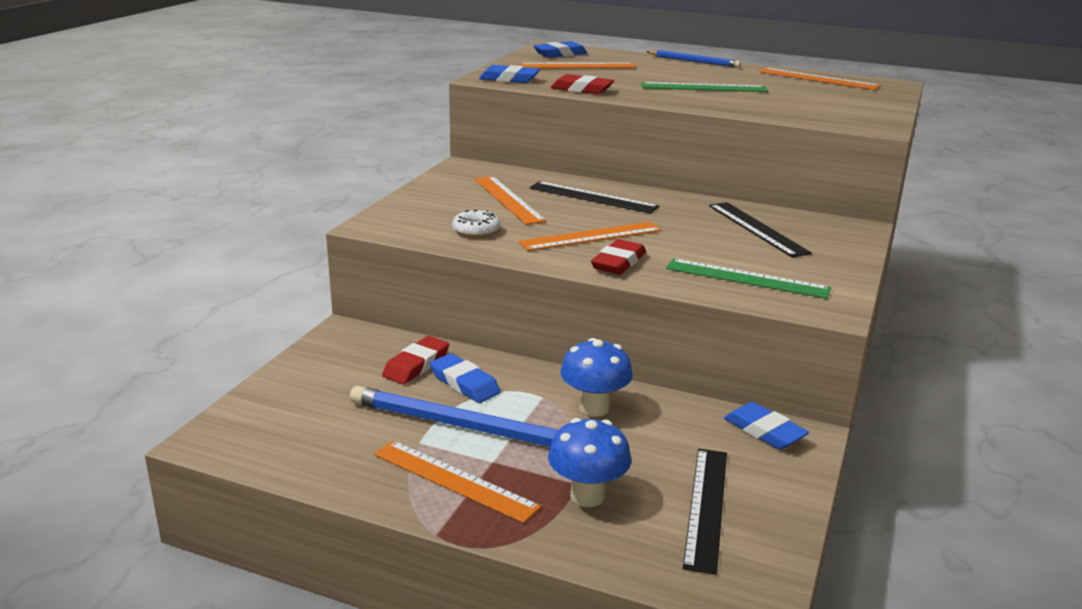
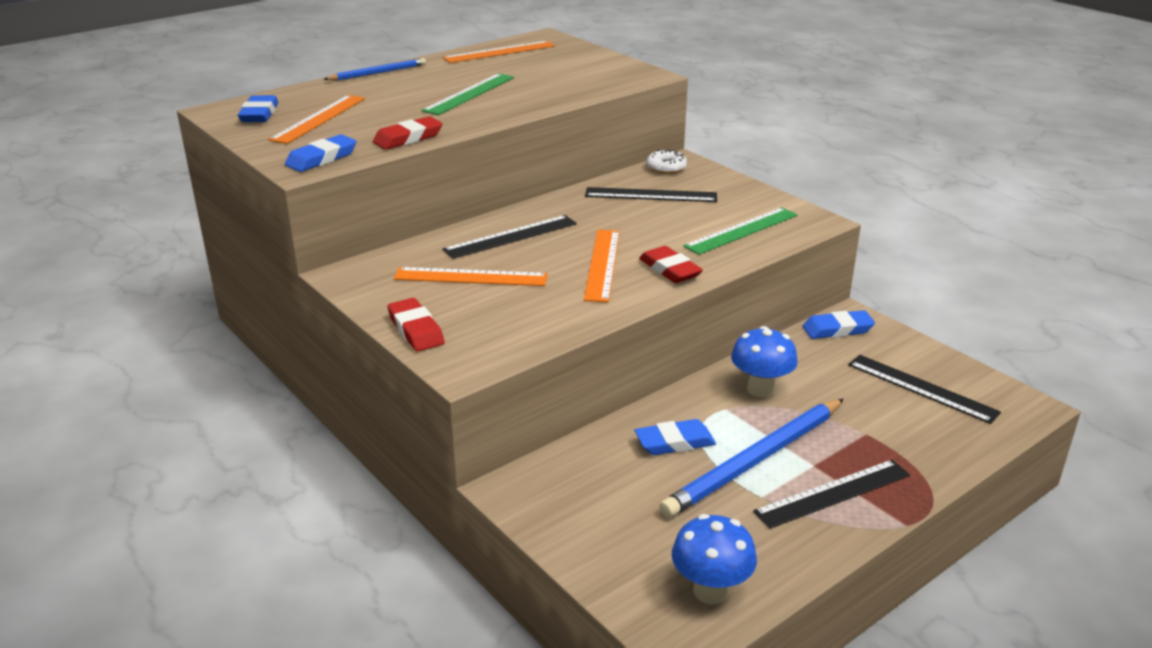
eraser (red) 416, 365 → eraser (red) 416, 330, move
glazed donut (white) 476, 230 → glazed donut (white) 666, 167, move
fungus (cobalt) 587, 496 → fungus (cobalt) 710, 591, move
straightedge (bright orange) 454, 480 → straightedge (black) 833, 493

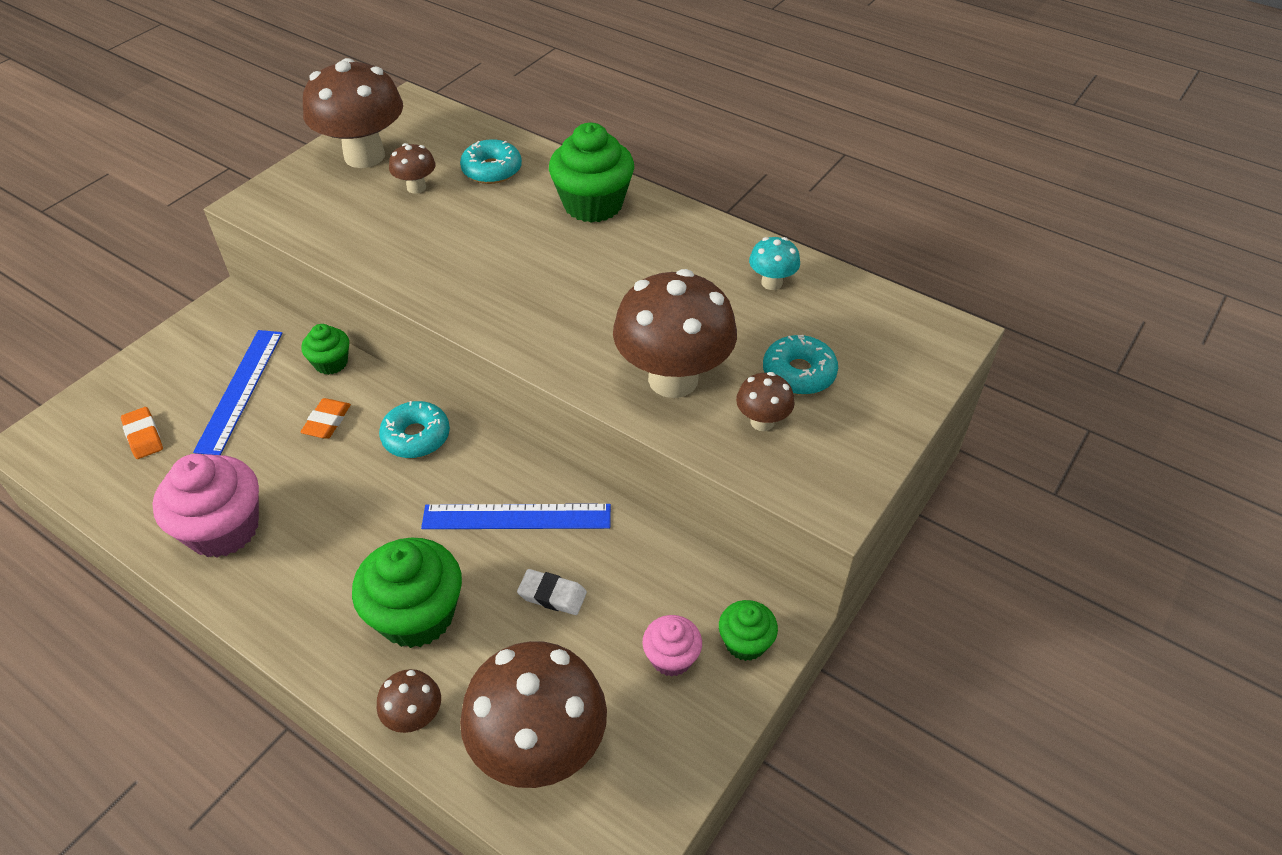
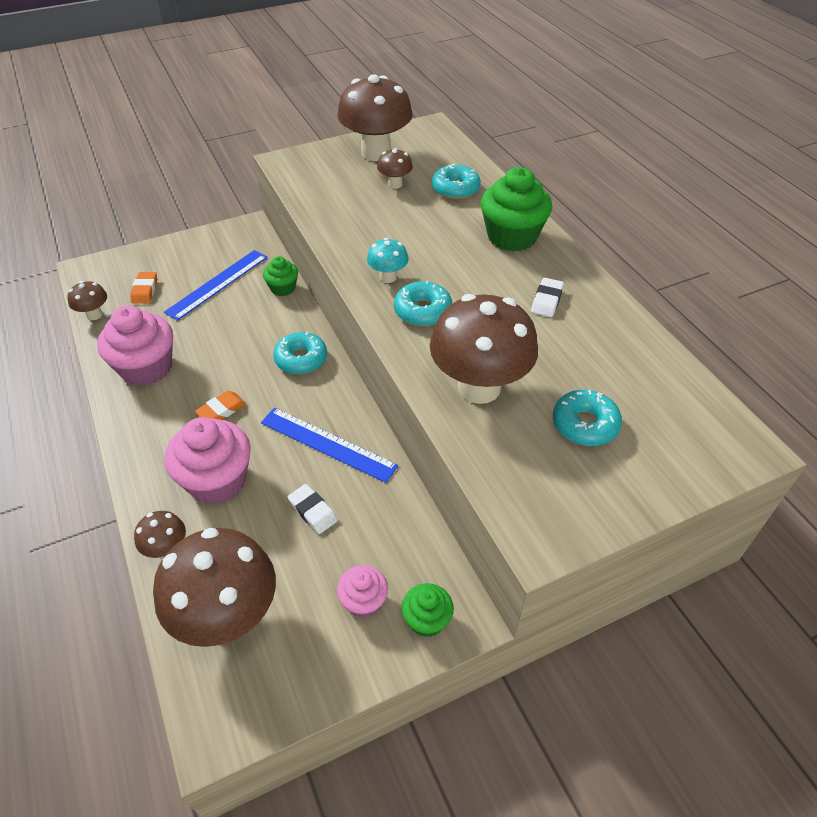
- → glazed donut (aqua) 422, 311
- → eraser (white) 547, 300
eraser (bright orange) 327, 422 → eraser (bright orange) 221, 410, move
fungus (dark brown) 762, 422 → fungus (dark brown) 94, 315, move
fungus (aqua) 771, 283 → fungus (aqua) 388, 277, move
cupcake (emerald) 417, 615 → cupcake (pink) 217, 480

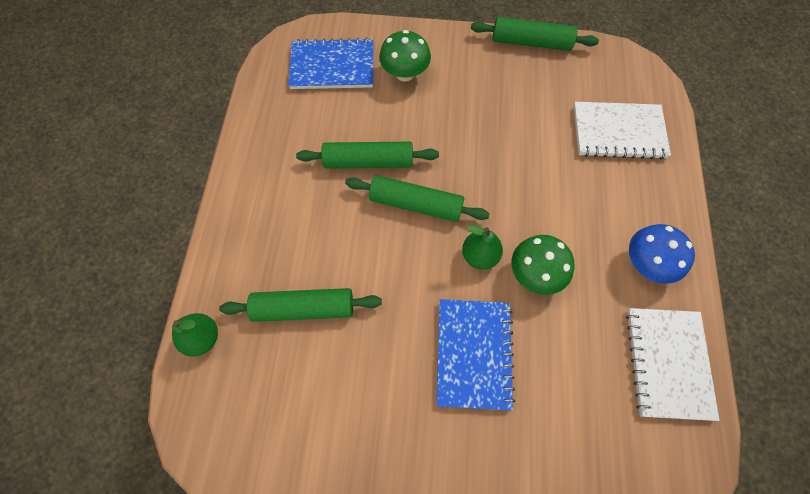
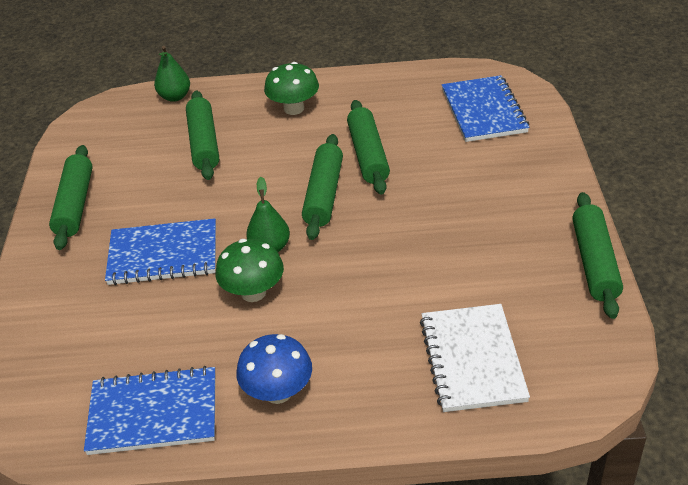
- → rolling pin (emerald) 75, 205
fungus (emerald) 405, 74 → fungus (emerald) 294, 108, move
notepad (white) 668, 363 → notepad (cobalt) 153, 413

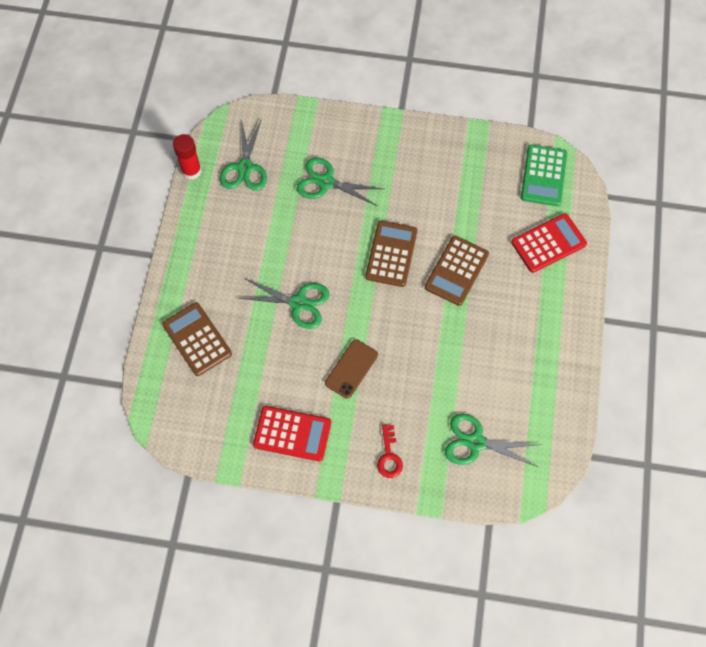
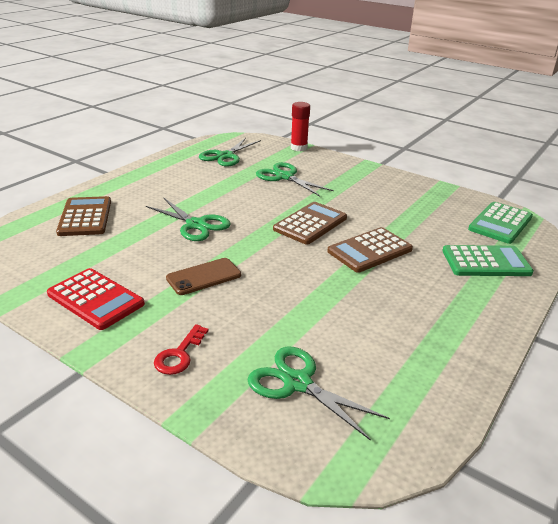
glue (red) 191, 171 → glue (red) 299, 148, move
pocket calculator (red) 548, 243 → pocket calculator (emerald) 486, 262

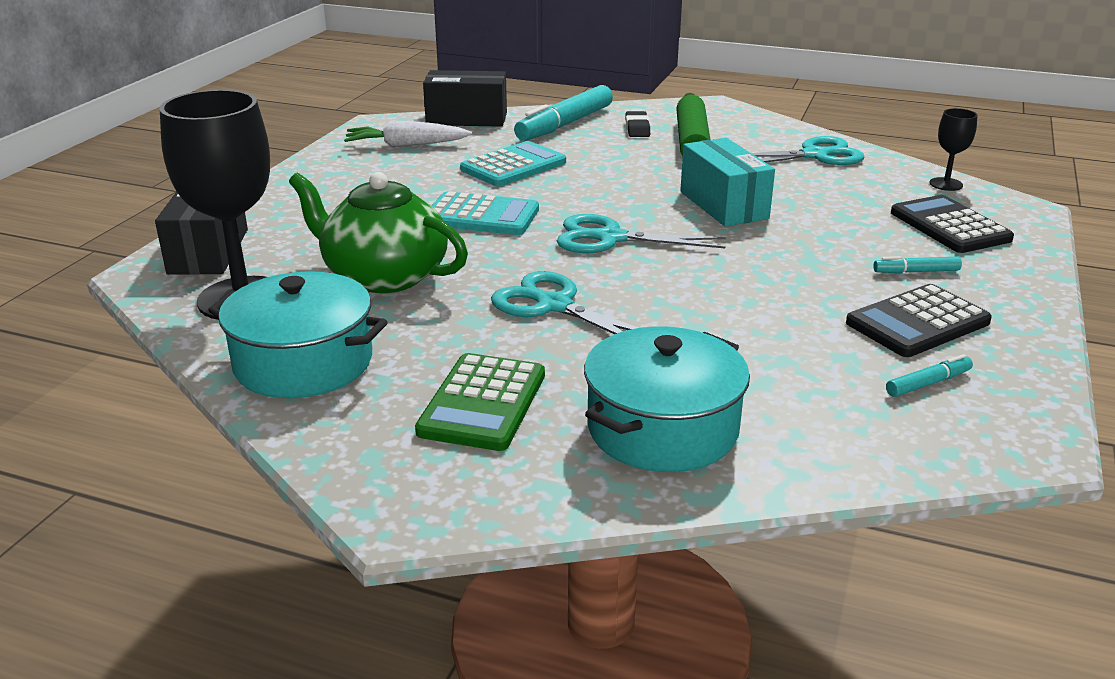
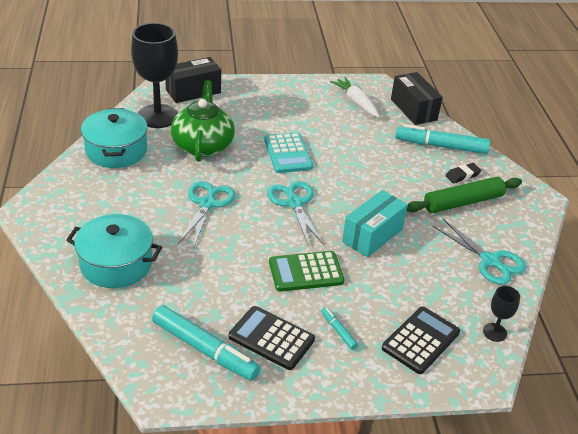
pocket calculator (aqua) 513, 166 → -
pocket calculator (emerald) 483, 403 → pocket calculator (emerald) 306, 272, move
marker pen (aqua) 927, 383 → marker pen (aqua) 204, 349, x2.19

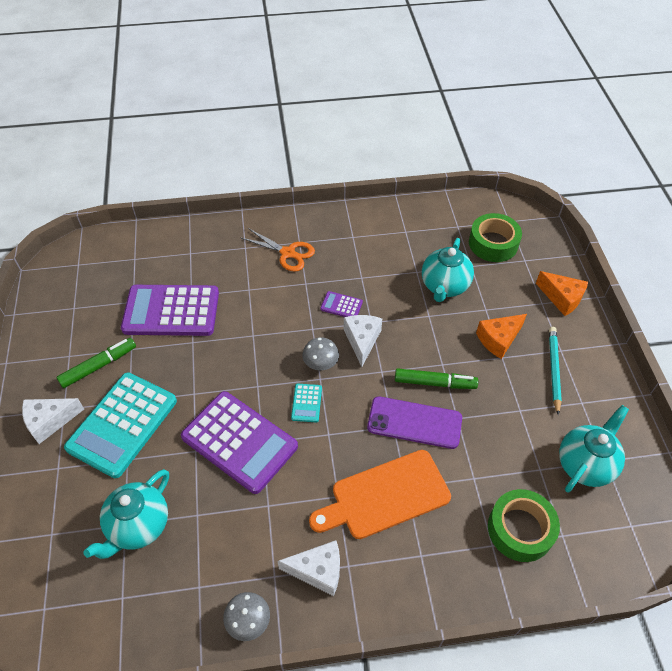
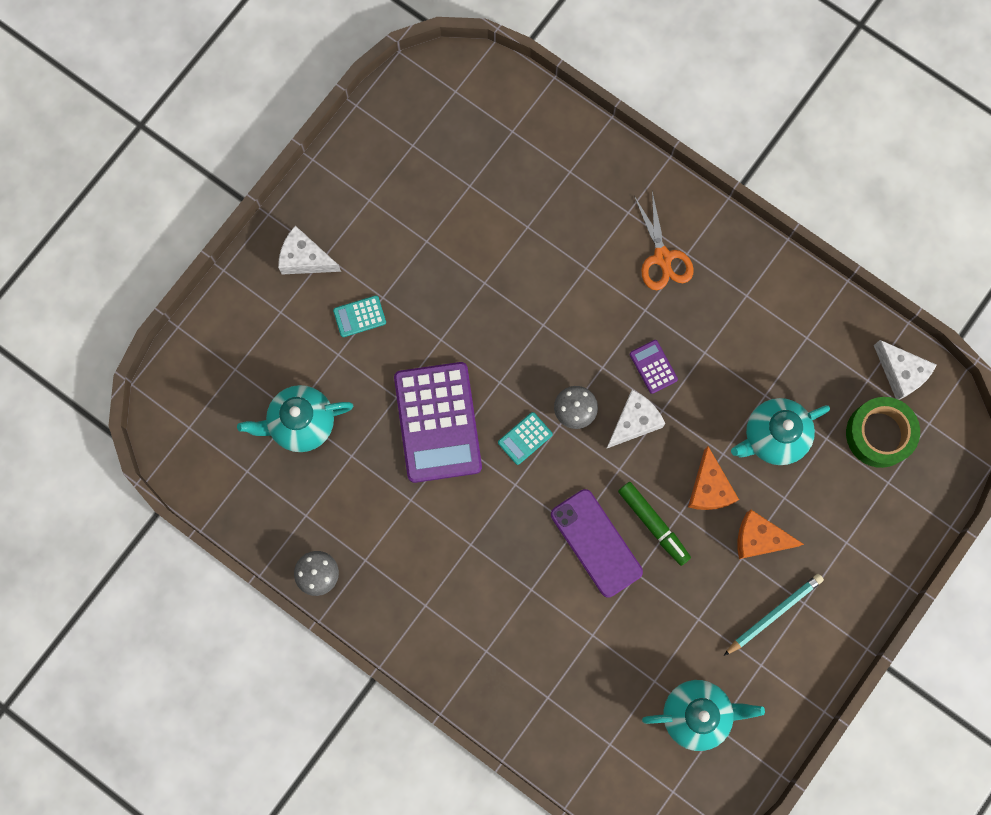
marker pen (emerald) 99, 366 → -
pocket calculator (violet) 171, 311 → -
bread board (bright orange) 385, 496 → -
sticky tape (emerald) 520, 529 → -
cheese wedge (white) 318, 571 → cheese wedge (white) 901, 373, move
cheese wedge (bright orange) 562, 298 → cheese wedge (bright orange) 709, 488, move
pocket calculator (aqua) 122, 424 → pocket calculator (aqua) 359, 316, x0.42

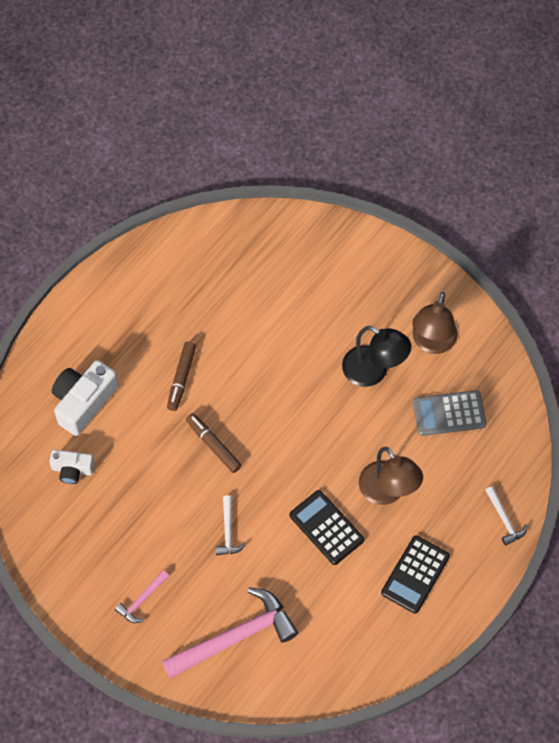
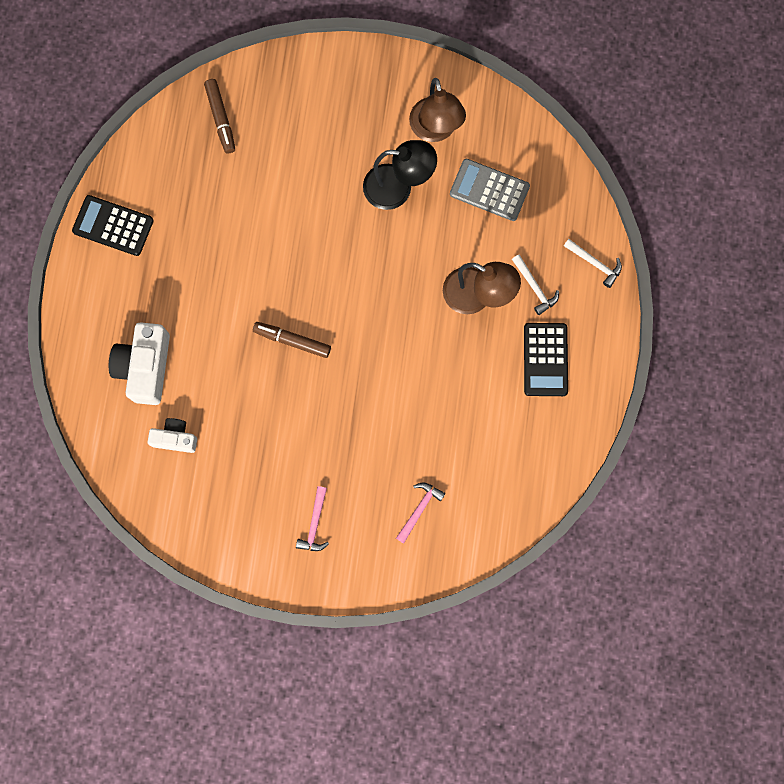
marker pen (dark brown) 181, 378 → marker pen (dark brown) 221, 118, move
claw hammer (white) 228, 531 → claw hammer (white) 534, 287, move
pocket calculator (black) 326, 527 → pocket calculator (black) 113, 226, move
compact camera (white) 72, 470 → compact camera (white) 175, 438, 150 degrees counterclockwise
pocket calculator (grey) 449, 413 → pocket calculator (grey) 489, 190, 60 degrees clockwise
claw hammer (pink) 235, 637 → claw hammer (pink) 419, 509, x0.47

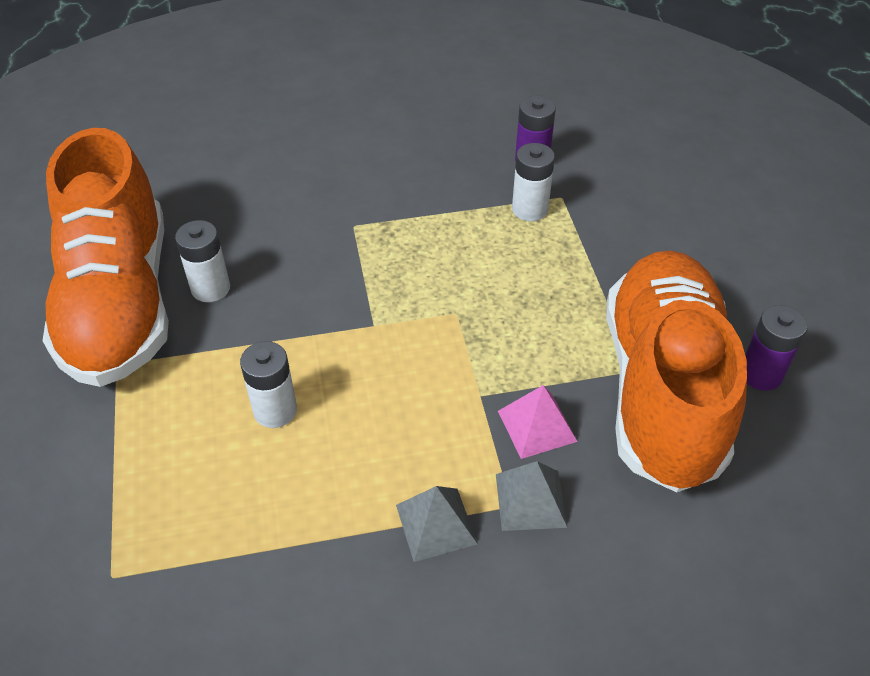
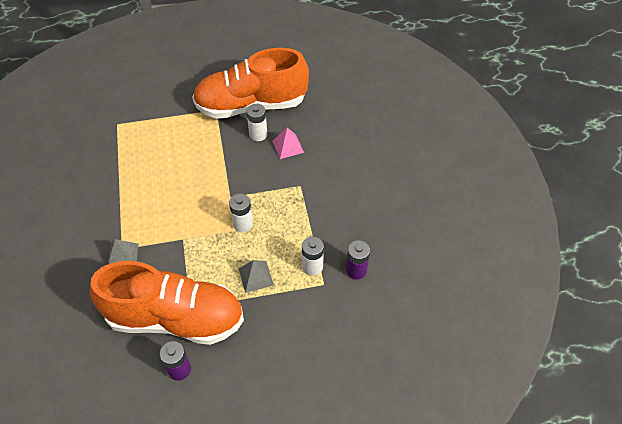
AA battery (white) 275, 410 → AA battery (white) 243, 224, move
pyramid (grey) 436, 524 → pyramid (grey) 255, 276, move
pyramid (pink) 537, 425 → pyramid (pink) 288, 146, move

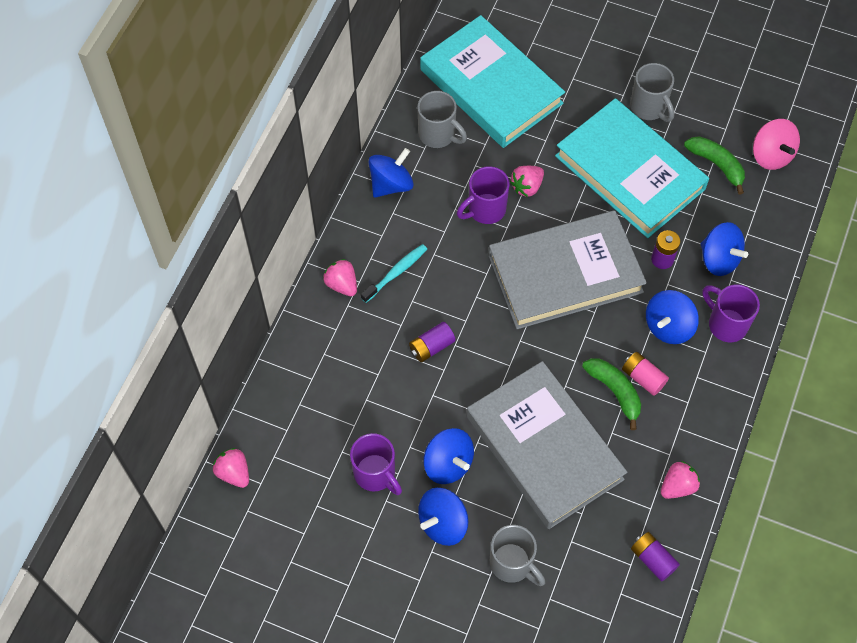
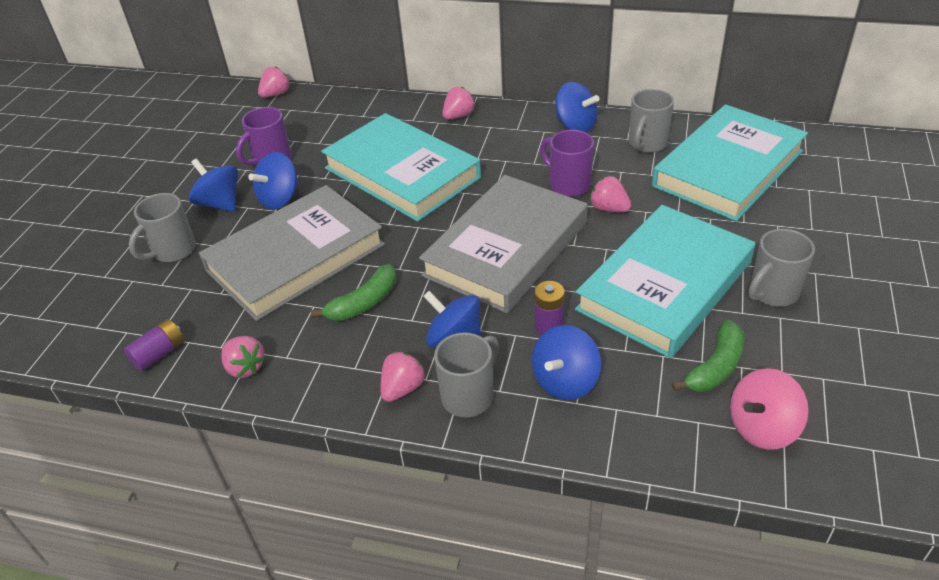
dental brush (aqua) 396, 273 → -
AA battery (pink) 643, 378 → -
- → strawberry (pink) 402, 388
AA battery (violet) 431, 347 → hardback (aqua) 402, 173
coffee mug (violet) 726, 324 → coffee mug (grey) 469, 396
hardback (grey) 565, 273 → hardback (grey) 506, 249, 60 degrees clockwise

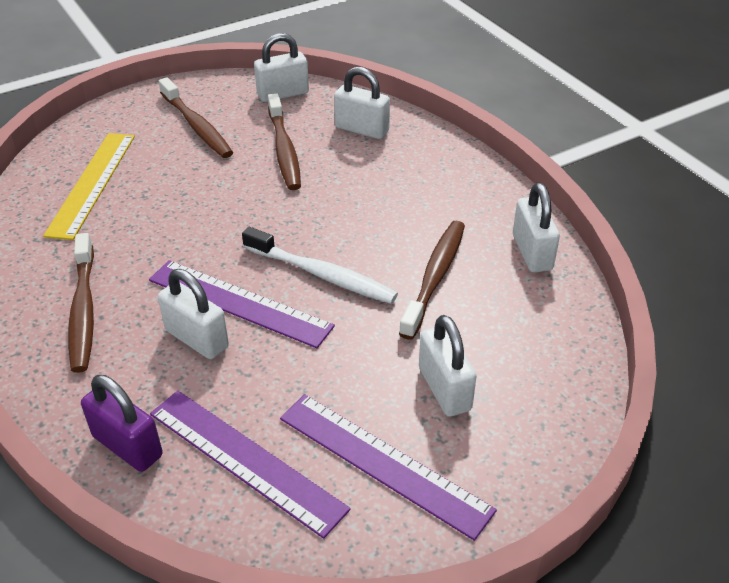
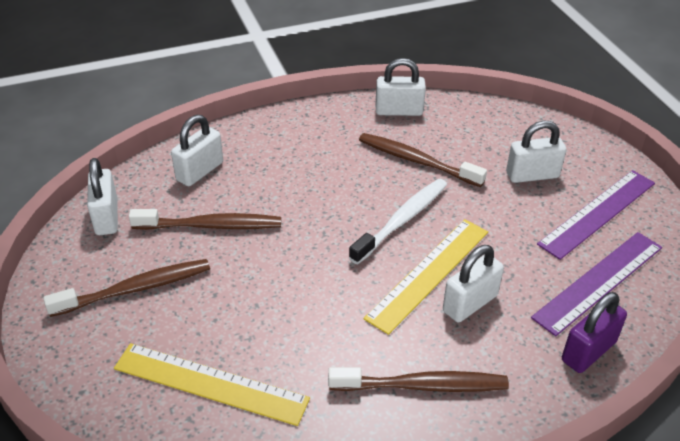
straightedge (violet) 239, 303 → straightedge (bright yellow) 429, 274

